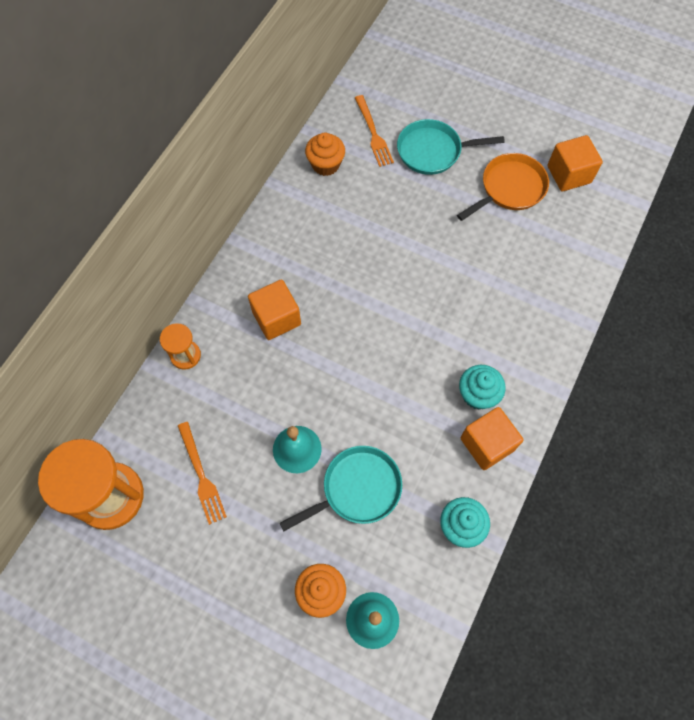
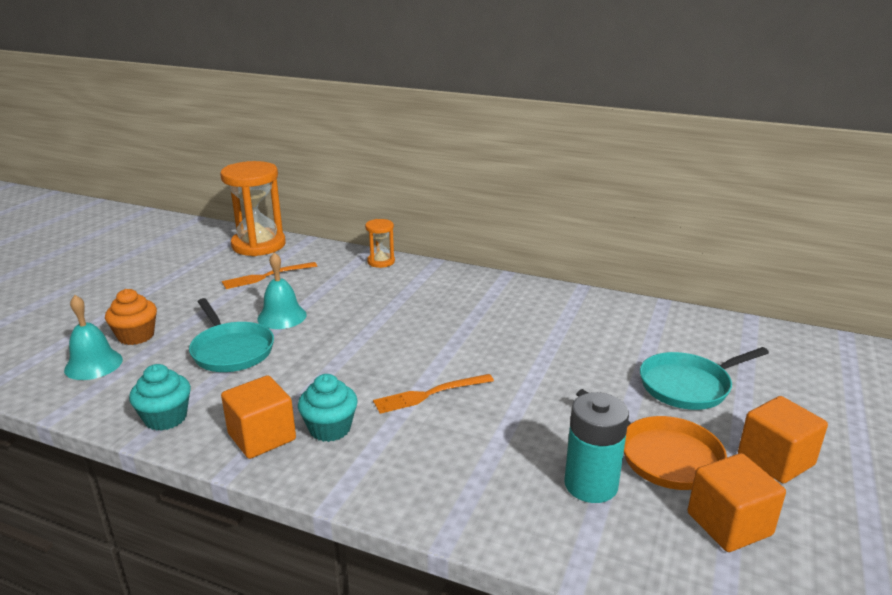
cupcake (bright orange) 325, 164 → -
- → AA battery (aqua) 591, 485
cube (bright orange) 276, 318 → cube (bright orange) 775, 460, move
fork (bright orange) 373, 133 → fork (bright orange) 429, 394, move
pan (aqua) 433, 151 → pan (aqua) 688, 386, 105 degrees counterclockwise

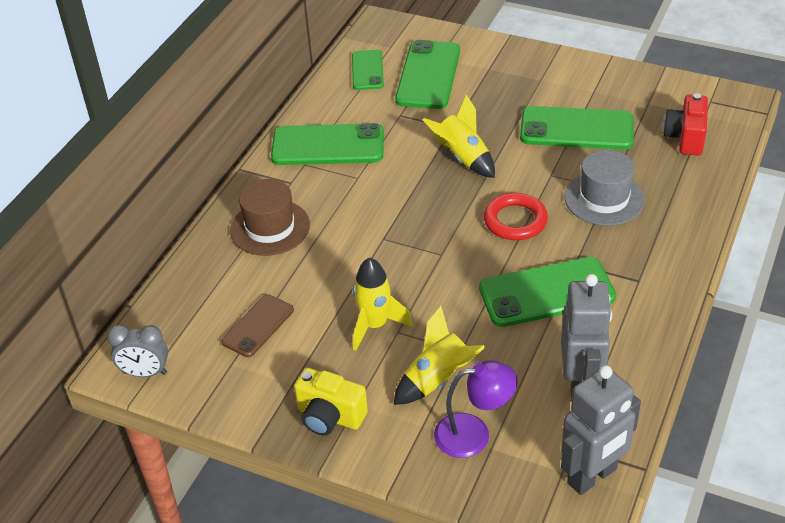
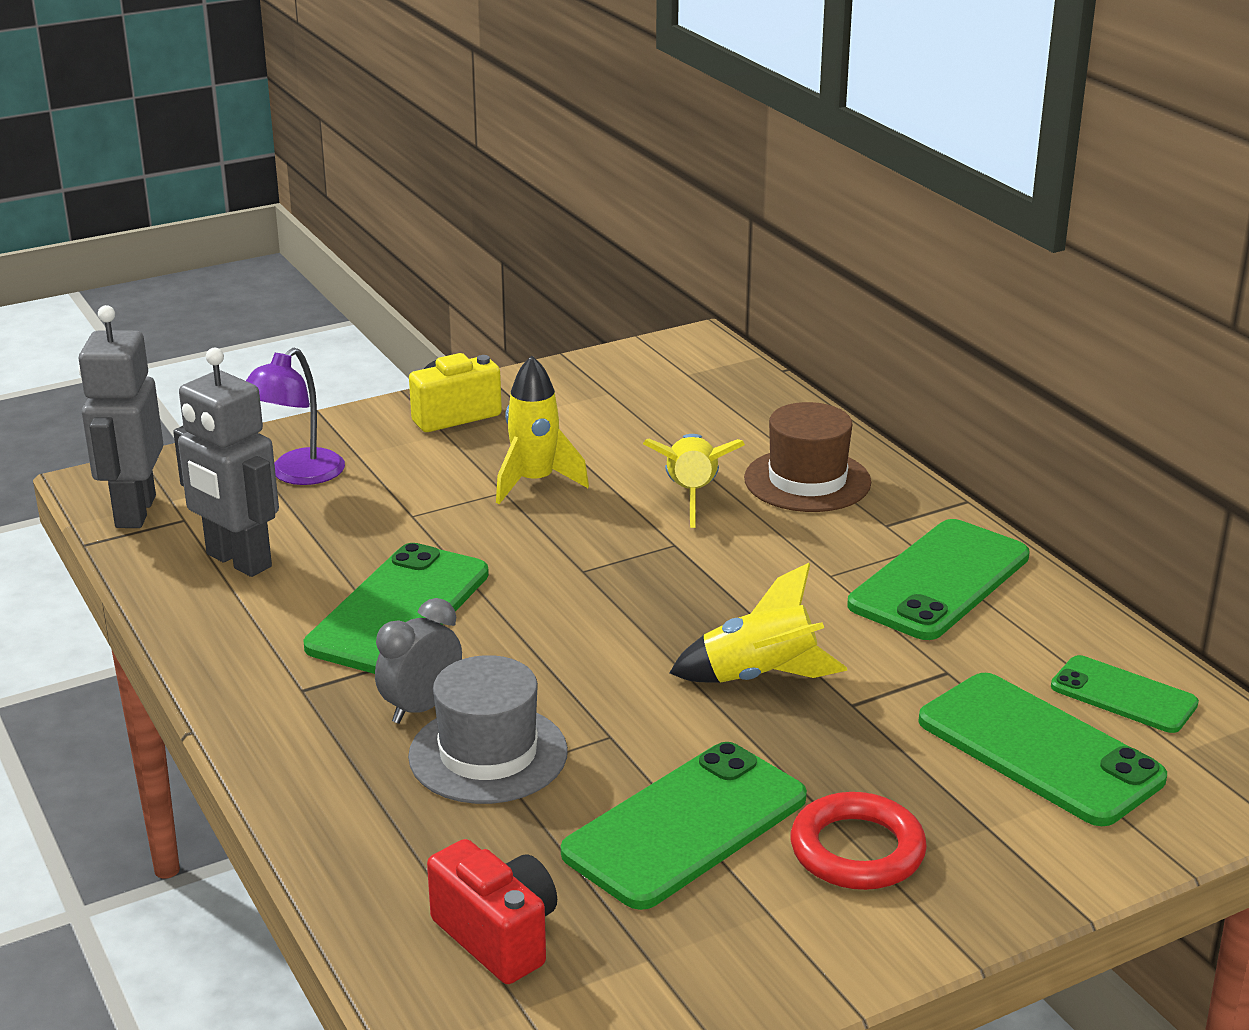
phone (dark brown) 258, 326 → -
alarm clock (grey) 145, 373 → alarm clock (grey) 421, 708, move
spaceship (bright yellow) 438, 380 → spaceship (bright yellow) 691, 495, move
torus (red) 515, 221 → torus (red) 857, 850, move

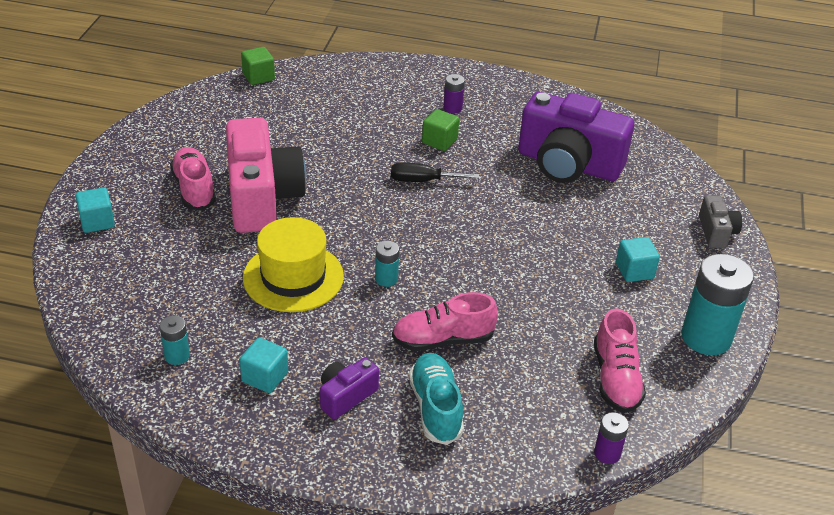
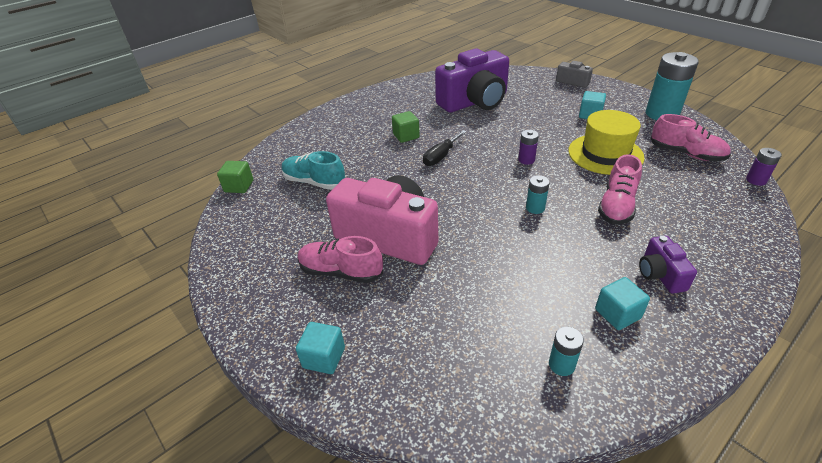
top hat (bright yellow) 293, 277 → top hat (bright yellow) 605, 154, move
lace-up shoe (aqua) 435, 408 → lace-up shoe (aqua) 314, 182, move
AA battery (violet) 452, 108 → AA battery (violet) 526, 160, move

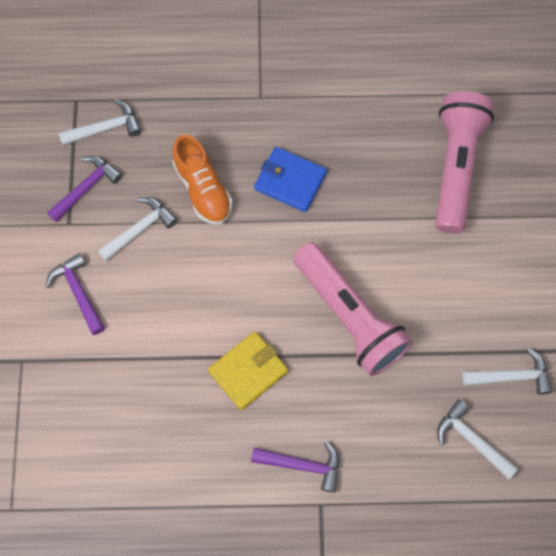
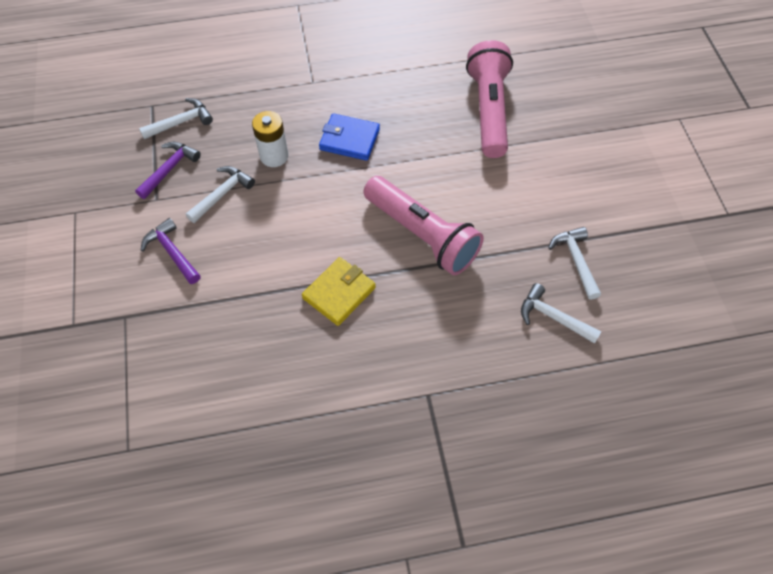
claw hammer (violet) 303, 465 → -
lace-up shoe (bright orange) 203, 189 → AA battery (white) 274, 156
claw hammer (white) 511, 376 → claw hammer (white) 575, 260, 90 degrees counterclockwise

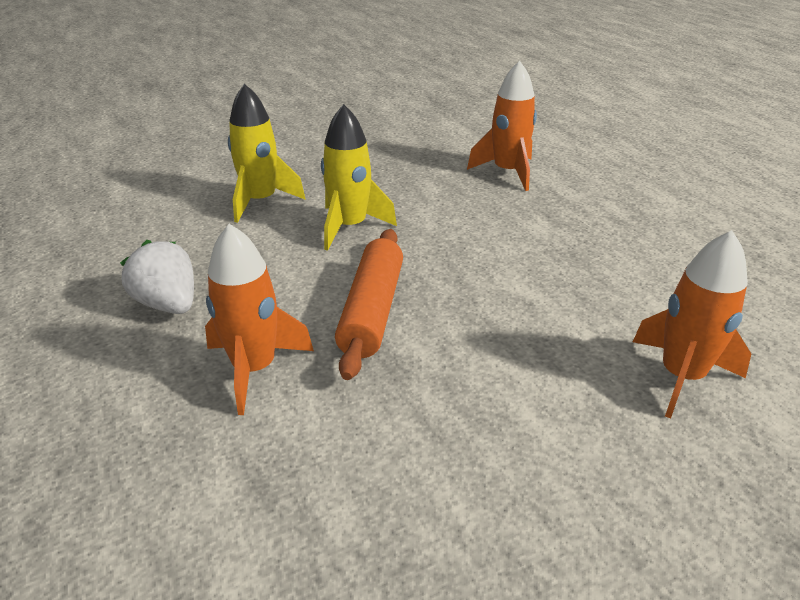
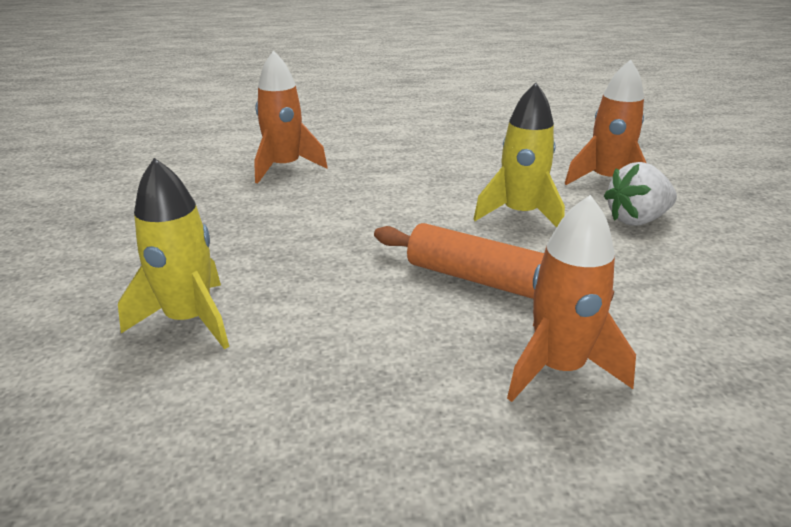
strawberry (white) 168, 304 → strawberry (white) 636, 220, move
spaceship (bright yellow) 350, 227 → spaceship (bright yellow) 520, 214, move

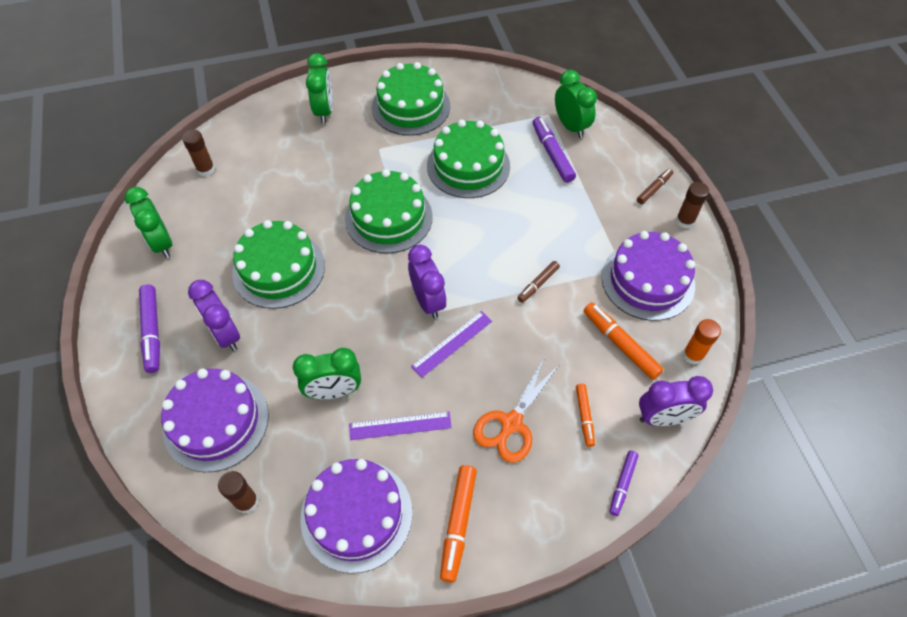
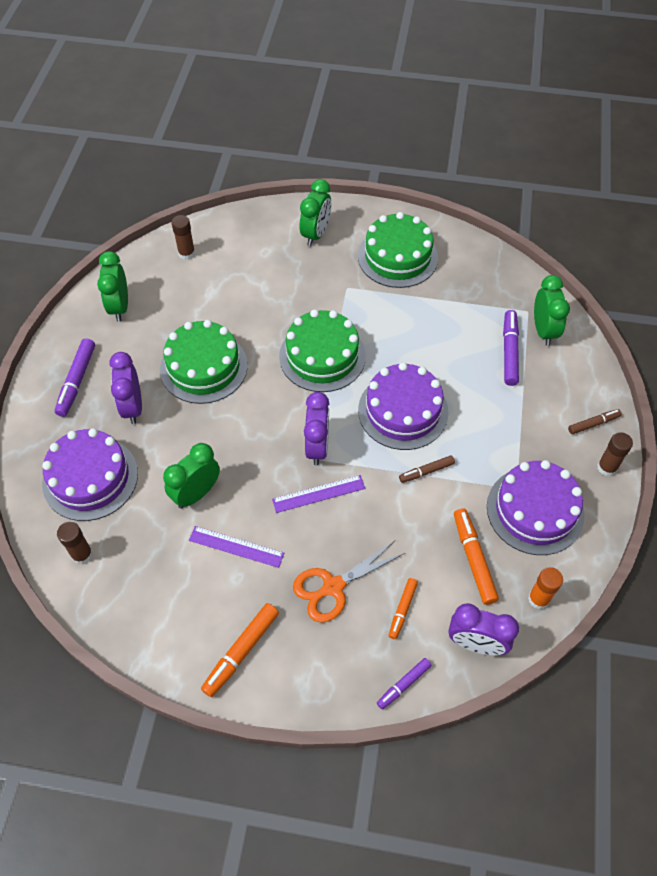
cake (emerald) 468, 166 → -
cake (violet) 356, 515 → cake (violet) 403, 411, move
alarm clock (emerald) 334, 391 → alarm clock (emerald) 196, 493, 120 degrees clockwise

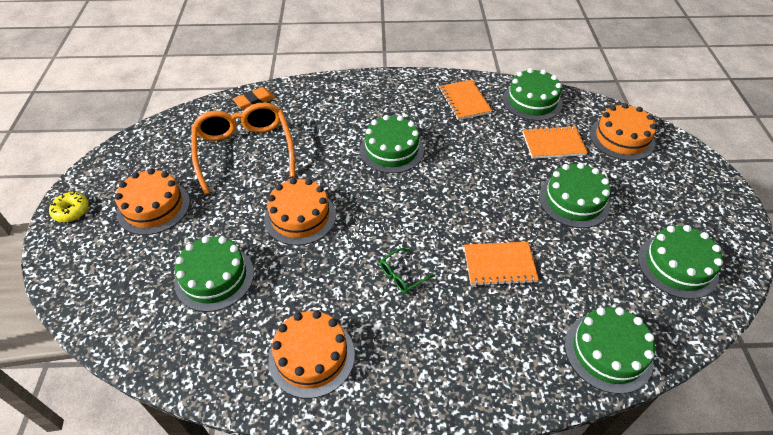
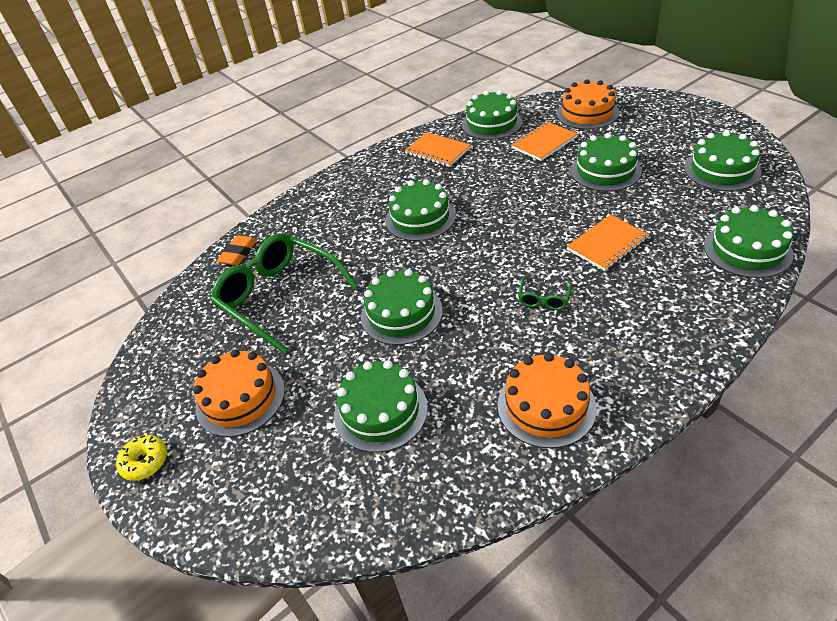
eyeglasses (bright orange) 244, 150 → eyeglasses (emerald) 279, 297
cake (bright orange) 300, 216 → cake (emerald) 401, 313

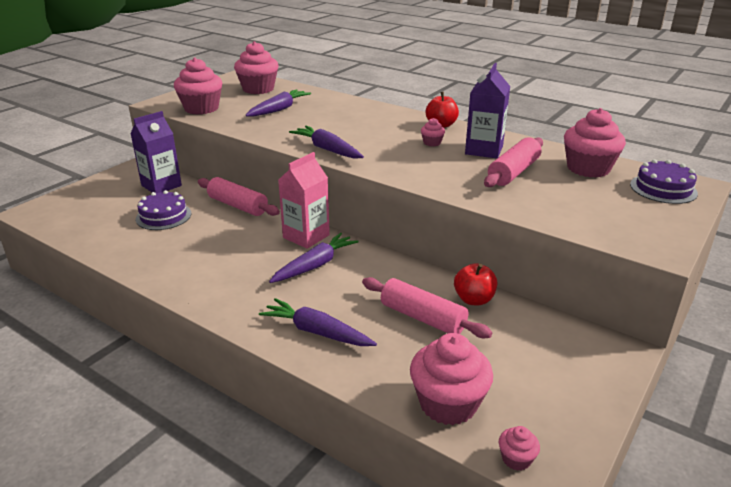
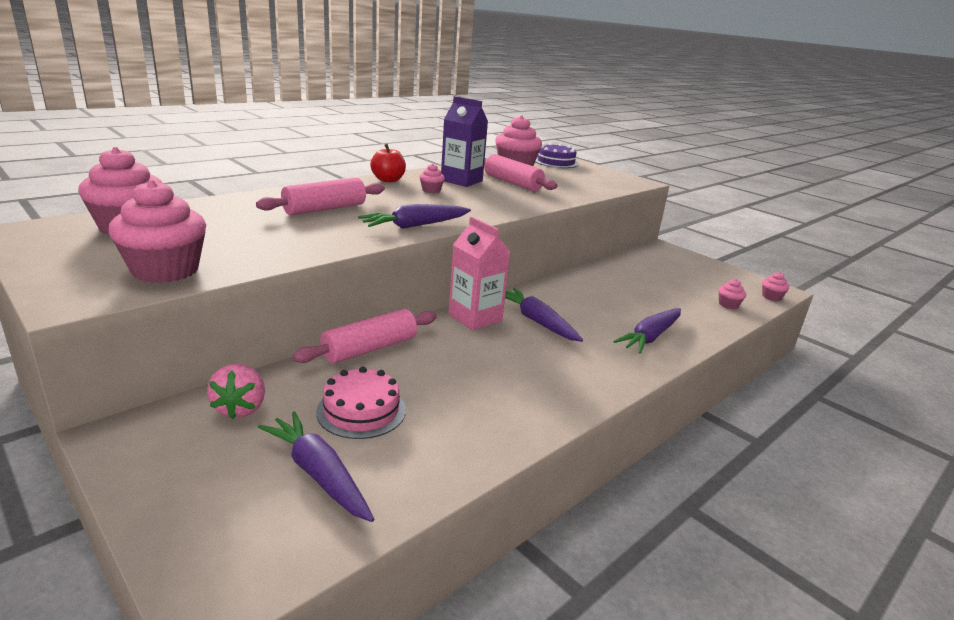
apple (red) 474, 299 → -
toy carrot (violet) 279, 109 → toy carrot (violet) 318, 474, move
rolling pin (pink) 422, 318 → rolling pin (pink) 325, 209, move
milk carton (violet) 161, 185 → strawberry (pink) 240, 408
cake (violet) 163, 216 → cake (pink) 361, 410
cupcake (pink) 448, 403 → cupcake (pink) 728, 305, x0.46

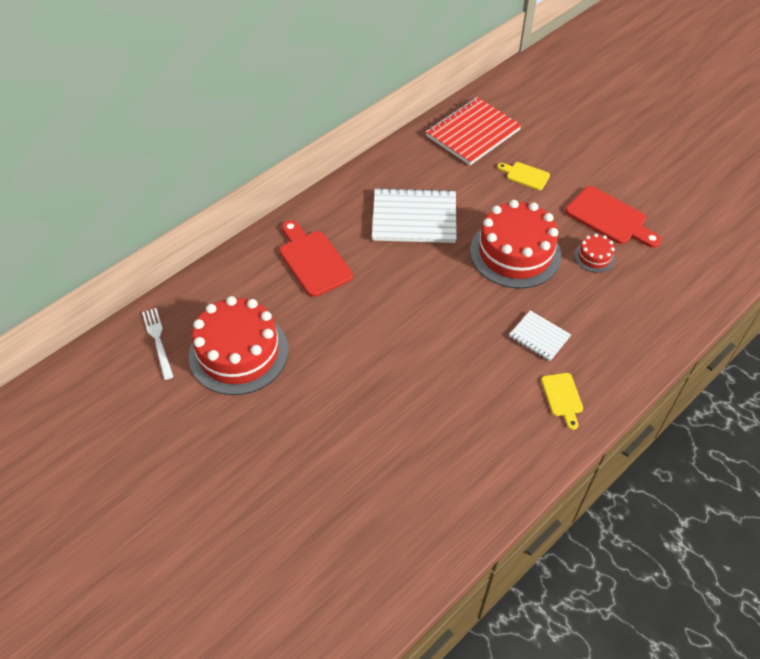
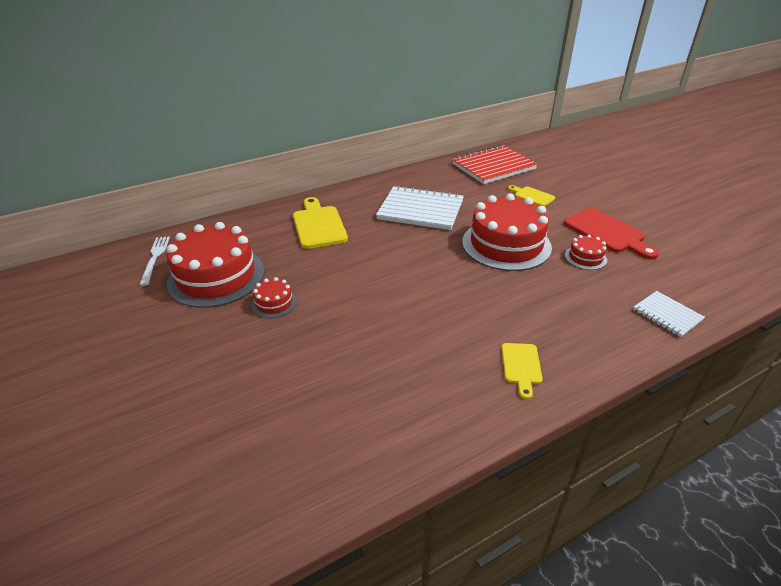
- → cake (red) 274, 303
notepad (white) 539, 337 → notepad (white) 667, 315, move
bread board (red) 313, 260 → bread board (bright yellow) 318, 225

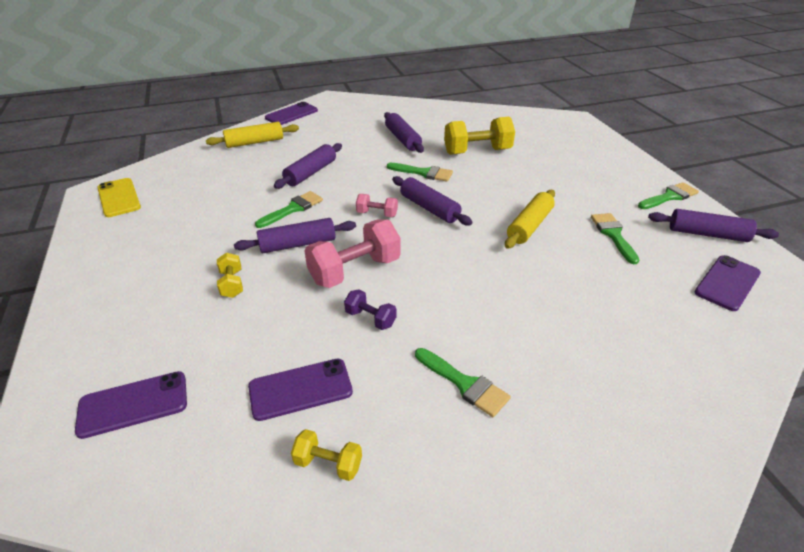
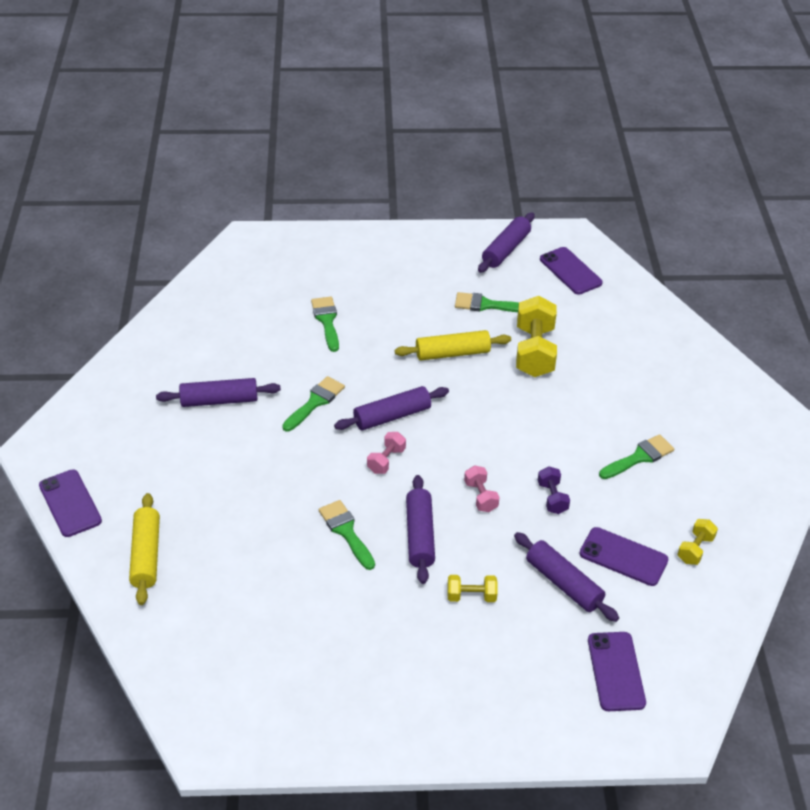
phone (bright yellow) 119, 198 → -
rolling pin (violet) 311, 173 → rolling pin (violet) 564, 583, move
hand weight (bright yellow) 477, 151 → hand weight (bright yellow) 534, 352, move
paintbrush (emerald) 669, 197 → paintbrush (emerald) 327, 321, move
phone (violet) 300, 389 → phone (violet) 623, 557, 60 degrees counterclockwise
hand weight (violet) 370, 318 → hand weight (violet) 552, 498, 60 degrees counterclockwise
rolling pin (bright yellow) 529, 226 → rolling pin (bright yellow) 452, 353, 60 degrees counterclockwise
hand weight (pink) 355, 271 → hand weight (pink) 480, 496, x0.51

